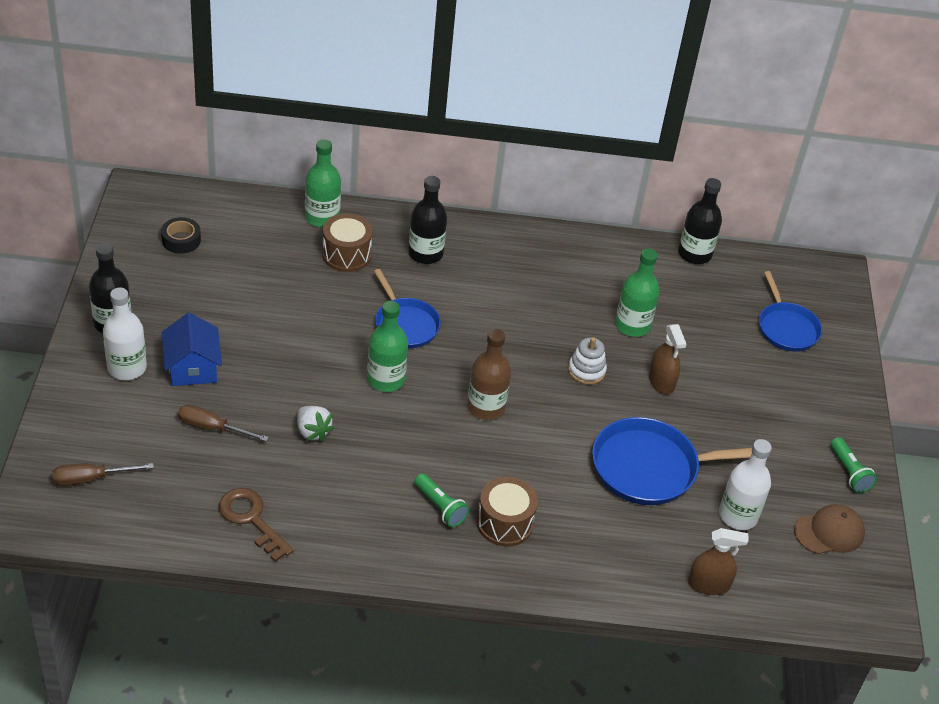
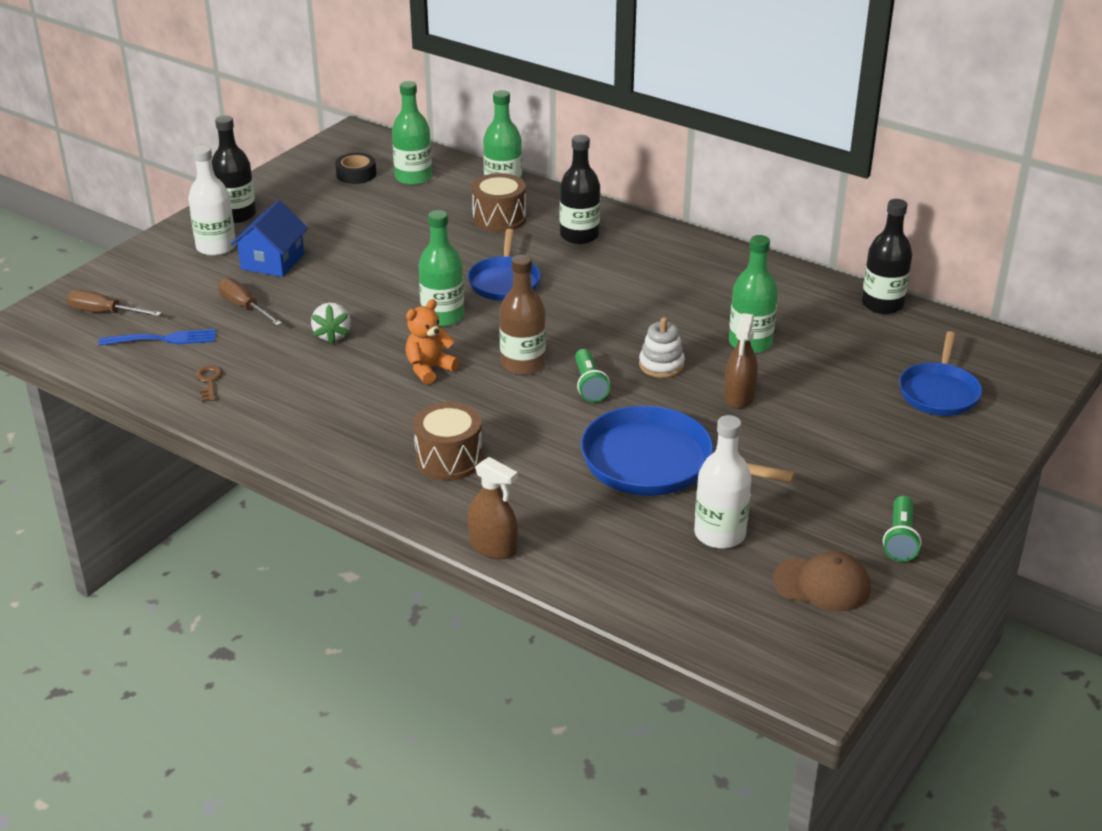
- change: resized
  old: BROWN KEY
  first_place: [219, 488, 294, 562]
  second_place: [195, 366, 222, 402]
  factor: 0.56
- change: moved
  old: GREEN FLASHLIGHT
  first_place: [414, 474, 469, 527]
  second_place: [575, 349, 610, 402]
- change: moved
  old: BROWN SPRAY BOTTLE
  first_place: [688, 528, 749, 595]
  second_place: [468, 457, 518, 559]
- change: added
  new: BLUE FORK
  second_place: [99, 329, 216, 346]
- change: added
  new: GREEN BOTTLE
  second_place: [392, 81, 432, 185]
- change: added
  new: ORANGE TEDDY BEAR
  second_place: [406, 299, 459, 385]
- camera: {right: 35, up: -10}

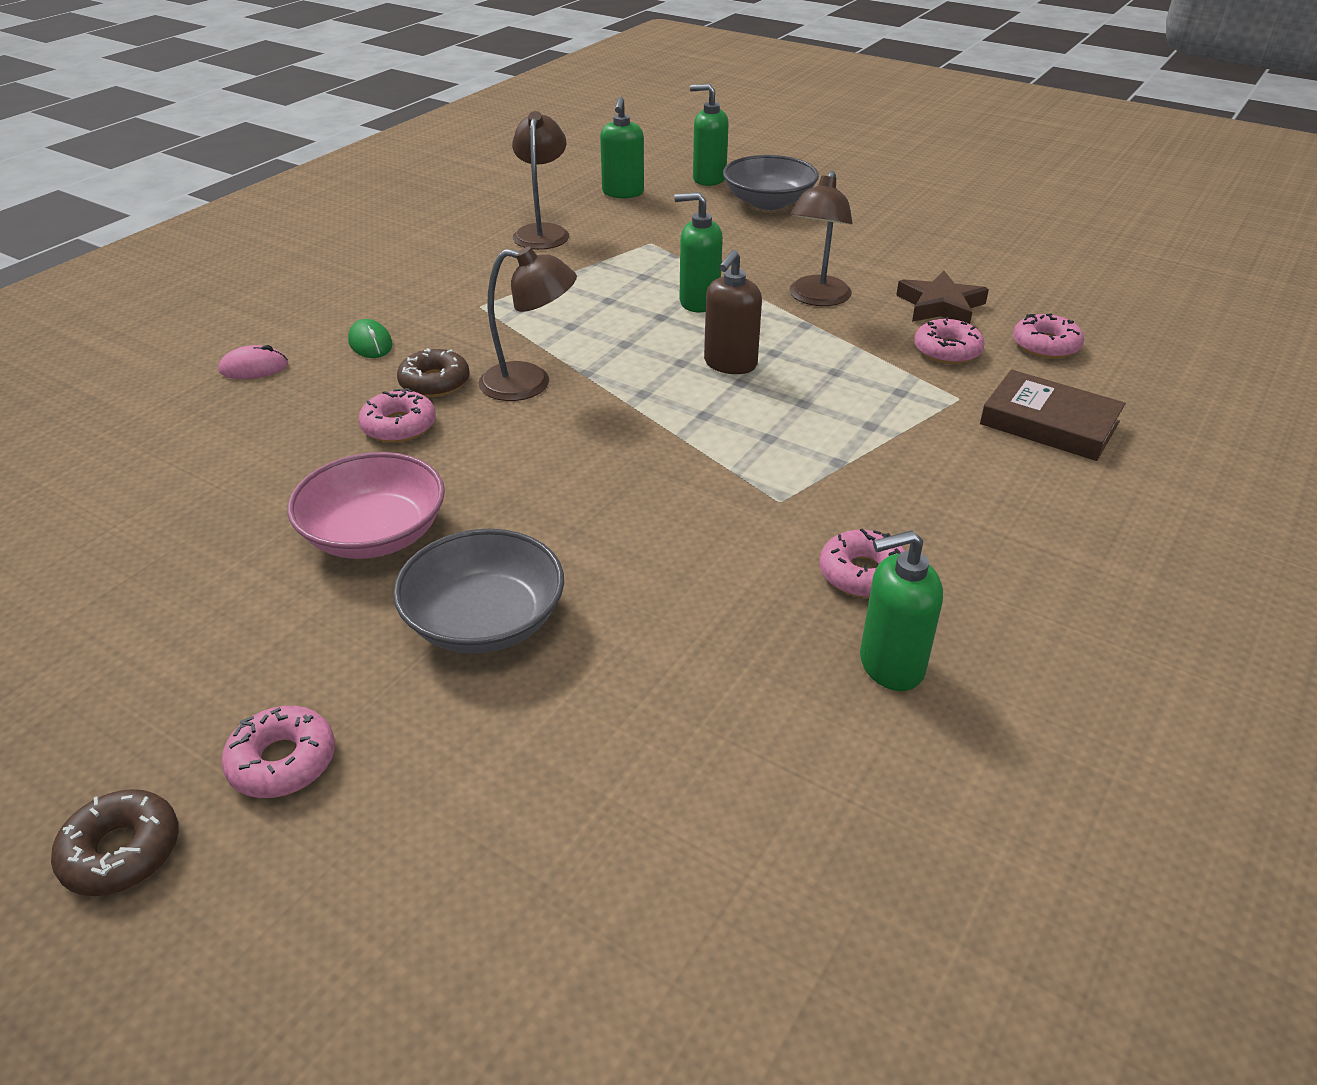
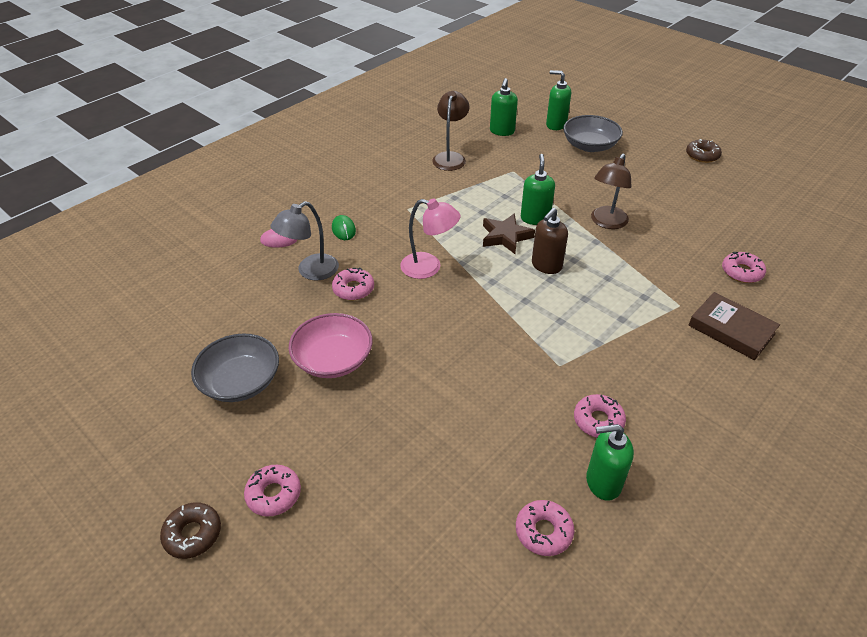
- change: moved
  old: GREY BOWL
  first_place: [393, 529, 564, 654]
  second_place: [191, 334, 279, 402]
- change: moved
  old: BROWN DONUT
  first_place: [397, 348, 470, 397]
  second_place: [686, 139, 722, 163]
- change: recoloured
  old: BROWN LAMP
  new: PINK LAMP
  first_place: [478, 246, 577, 401]
  second_place: [400, 198, 461, 279]
- change: turned
  old: GREEN SOAP DISPENSER
  first_place: [674, 192, 723, 312]
  second_place: [521, 154, 555, 225]
  degrees: 75
- change: moved
  old: BROWN STAR
  first_place: [896, 271, 989, 324]
  second_place: [483, 213, 535, 254]
- change: moved
  old: PINK DONUT
  first_place: [914, 317, 985, 364]
  second_place: [516, 500, 574, 556]
- change: added
  new: GREY LAMP
  second_place: [271, 201, 339, 281]
- camera: {right: 10, up: 5}

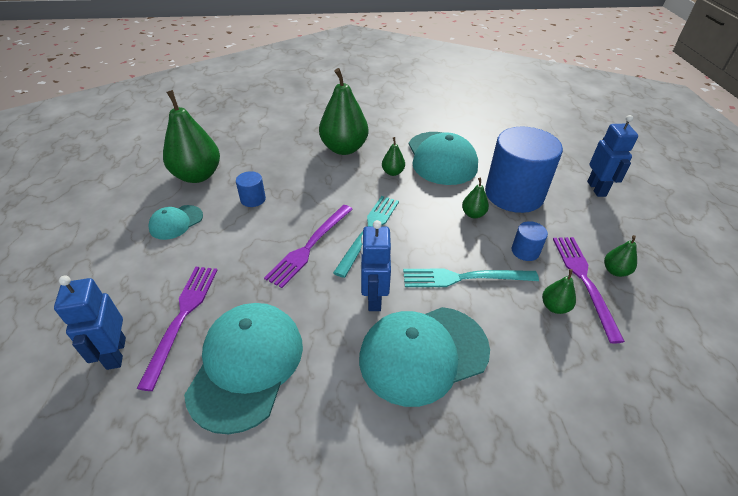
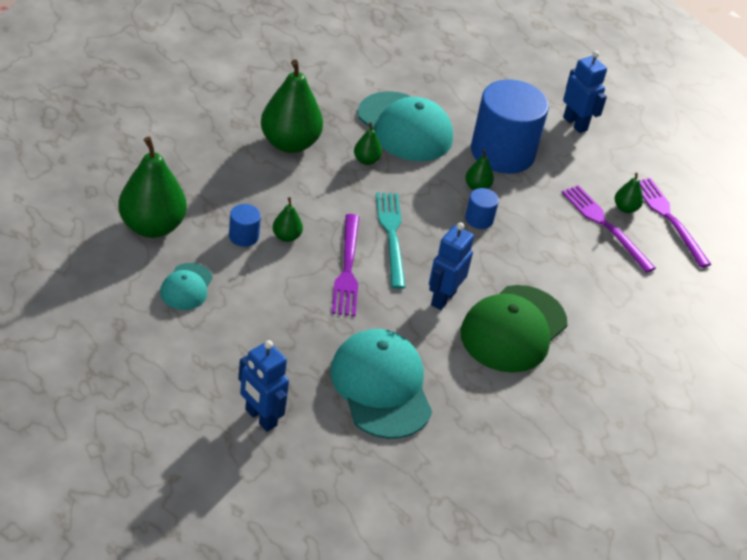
- change: moved
  old: PURPLE FORK
  first_place: [137, 267, 218, 391]
  second_place: [639, 178, 711, 268]
- change: recoloured
  old: TURQUOISE CAP
  new: GREEN CAP
  first_place: [359, 307, 490, 407]
  second_place: [461, 285, 567, 373]
- change: turned
  old: BLUE ROBOT
  first_place: [360, 220, 391, 311]
  second_place: [429, 223, 474, 310]
  degrees: 60
- change: removed
  old: TURQUOISE FORK
  first_place: [403, 268, 539, 287]
- change: moved
  old: BLUE CYLINDER
  first_place: [512, 221, 548, 261]
  second_place: [465, 188, 499, 229]
- change: moved
  old: GREEN PEAR
  first_place: [542, 269, 576, 314]
  second_place: [273, 197, 303, 242]
- camera: {right: -35, up: 0}

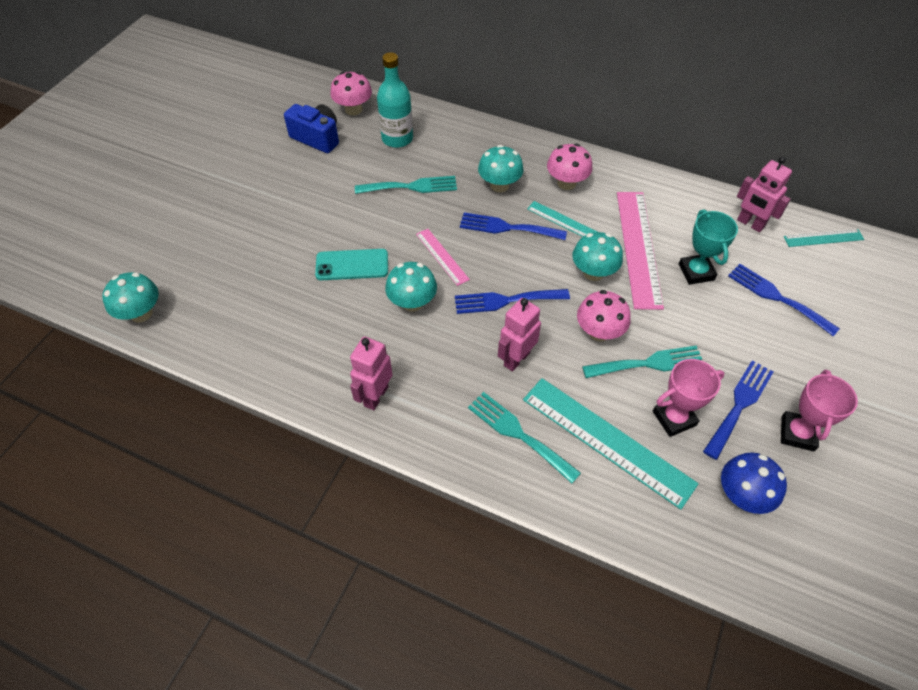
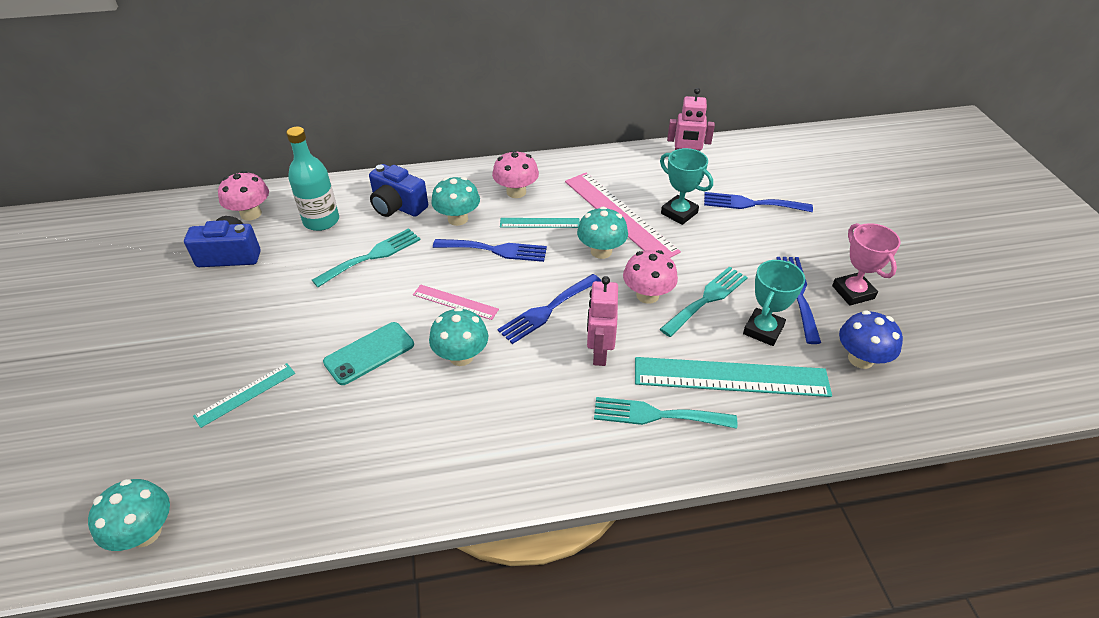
- change: removed
  old: PINK ROBOT
  first_place: [350, 337, 393, 410]
- change: turned
  old: BLUE FORK
  first_place: [460, 213, 567, 240]
  second_place: [433, 239, 547, 262]
  degrees: -150
- change: recoloured
  old: PINK TROPHY
  new: TURQUOISE TROPHY
  first_place: [653, 359, 725, 437]
  second_place: [743, 260, 805, 346]
- change: moved
  old: TURQUOISE RULER
  first_place: [784, 229, 864, 247]
  second_place: [193, 363, 295, 428]
- change: added
  new: BLUE CAMERA
  second_place: [369, 164, 428, 217]
- camera: {right: -35, up: -10}

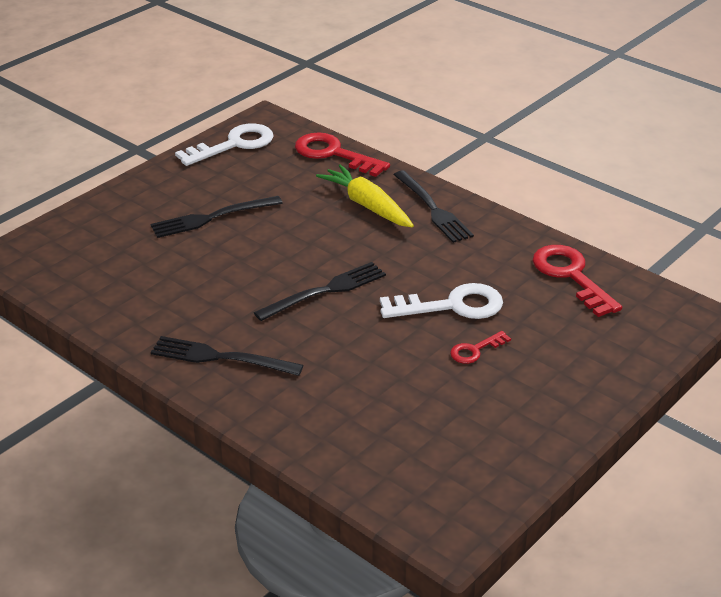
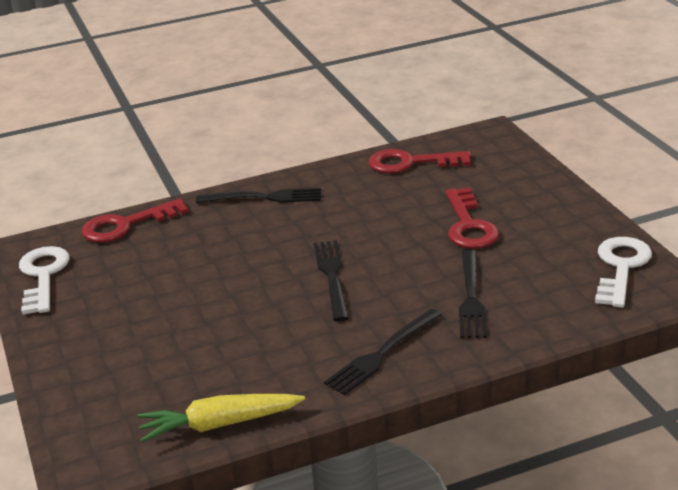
- change: moved
  old: BLACK FORK
  first_place: [151, 196, 283, 238]
  second_place: [459, 250, 487, 338]
- change: moved
  old: YELLOW CARROT
  first_place: [316, 164, 414, 228]
  second_place: [137, 394, 305, 442]
- change: moved
  old: WHITE KEY
  first_place: [380, 283, 503, 319]
  second_place: [595, 237, 652, 308]
- change: resized
  old: RED KEY
  first_place: [450, 331, 511, 364]
  second_place: [446, 188, 499, 249]
  factor: 1.91
- camera: {right: -60, up: -5}

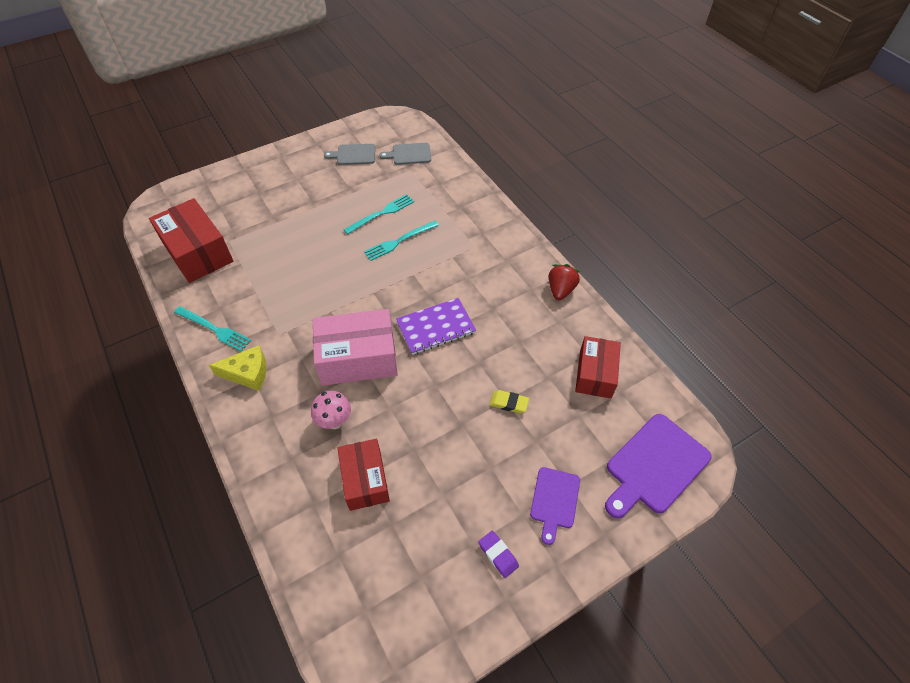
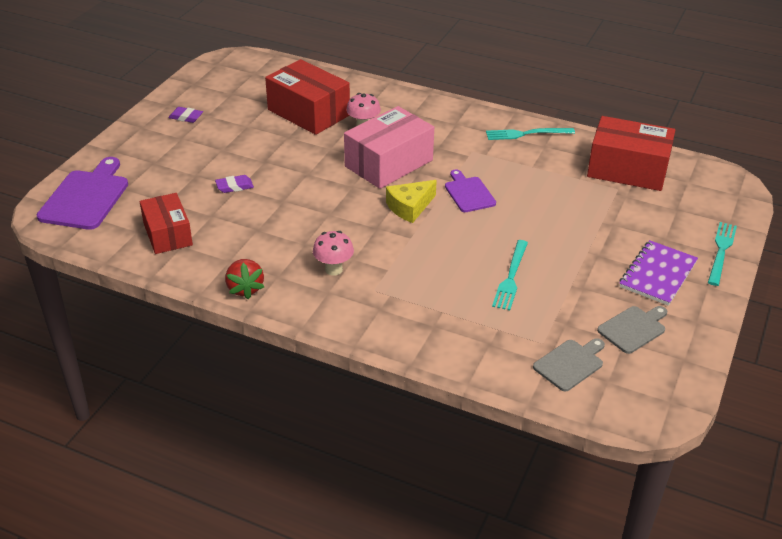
- change: moved
  old: YELLOW CHEESE
  first_place: [209, 345, 267, 391]
  second_place: [386, 180, 437, 223]
- change: resized
  old: RED BOX
  first_place: [337, 439, 390, 511]
  second_place: [265, 59, 350, 135]
  factor: 1.52
- change: moved
  old: TURQUOISE FORK
  first_place: [364, 221, 439, 261]
  second_place: [708, 222, 737, 286]
- change: moved
  old: PURPLE NOTEBOOK
  first_place: [396, 298, 476, 355]
  second_place: [619, 240, 698, 306]
- change: recoloured
  old: YELLOW ERASER
  new: PURPLE ERASER
  first_place: [490, 390, 529, 413]
  second_place: [215, 175, 254, 193]
- change: moved
  old: PURPLE CUTTING BOARD
  first_place: [530, 467, 580, 545]
  second_place: [445, 169, 496, 212]
- change: added
  new: PINK MUSHROOM
  second_place: [313, 231, 354, 276]
- camera: {right: 145, up: -15}

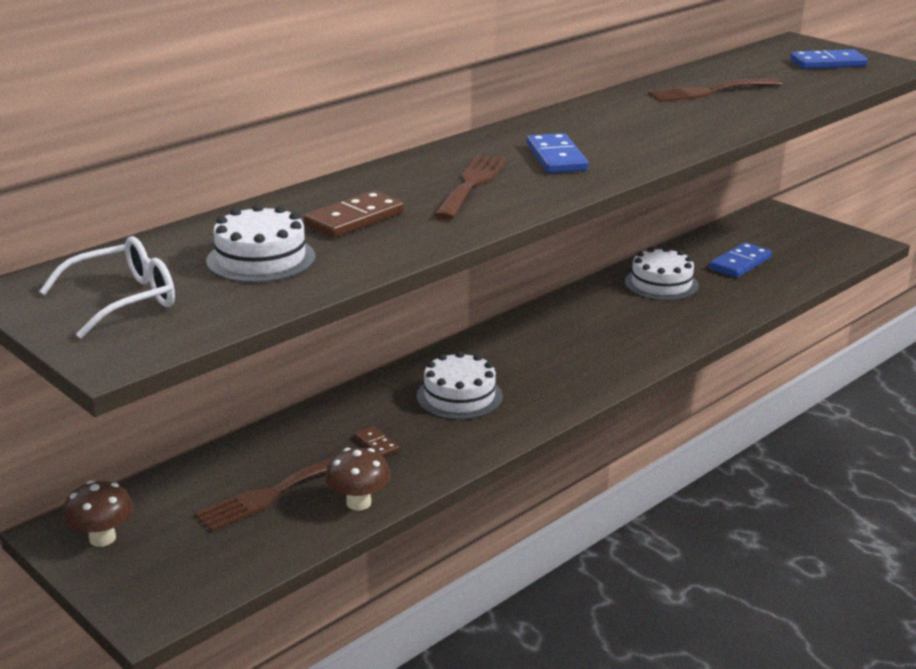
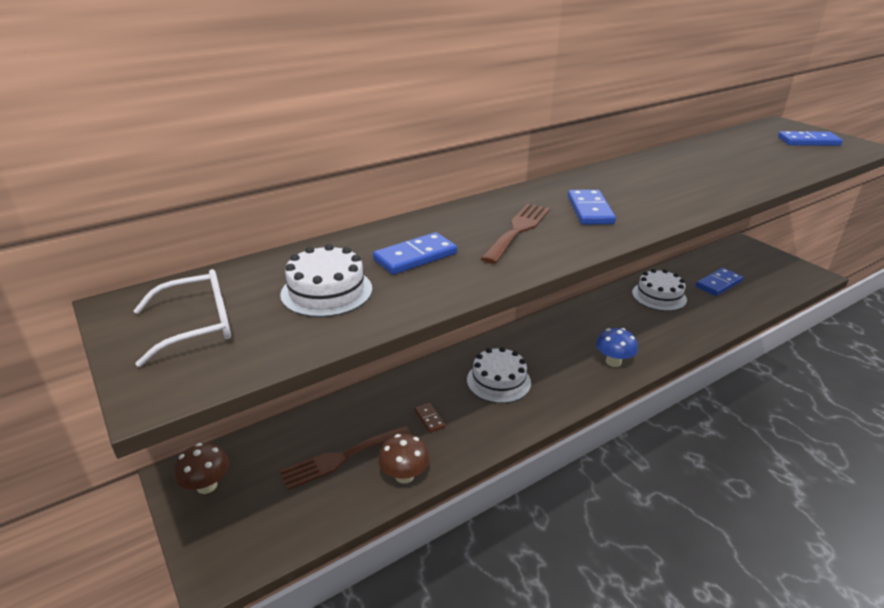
- change: recoloured
  old: BROWN DOMINO
  new: BLUE DOMINO
  first_place: [304, 191, 404, 238]
  second_place: [373, 232, 457, 275]
- change: removed
  old: BROWN FORK
  first_place: [648, 78, 782, 102]
- change: added
  new: BLUE MUSHROOM
  second_place: [596, 328, 638, 367]
- camera: {right: 10, up: 5}

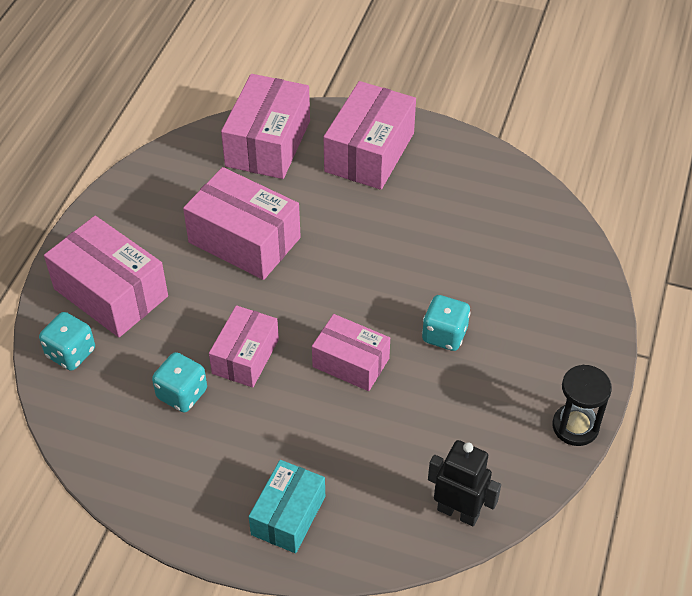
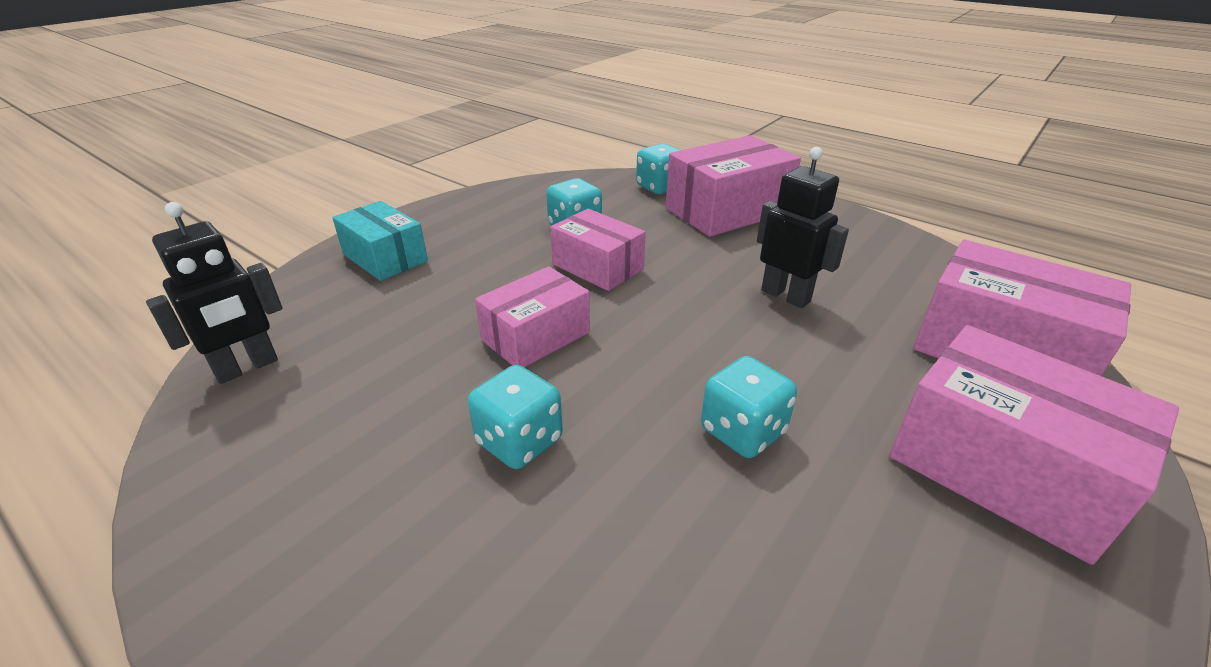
- change: replaced
  old: PINK BOX
  new: BLACK ROBOT
  first_place: [183, 167, 301, 280]
  second_place: [757, 147, 849, 308]
- change: removed
  old: BLACK HOURGLASS
  first_place: [552, 365, 612, 446]
- change: added
  new: TURQUOISE DICE
  second_place: [701, 356, 797, 458]
- camera: {right: 110, up: -15}

